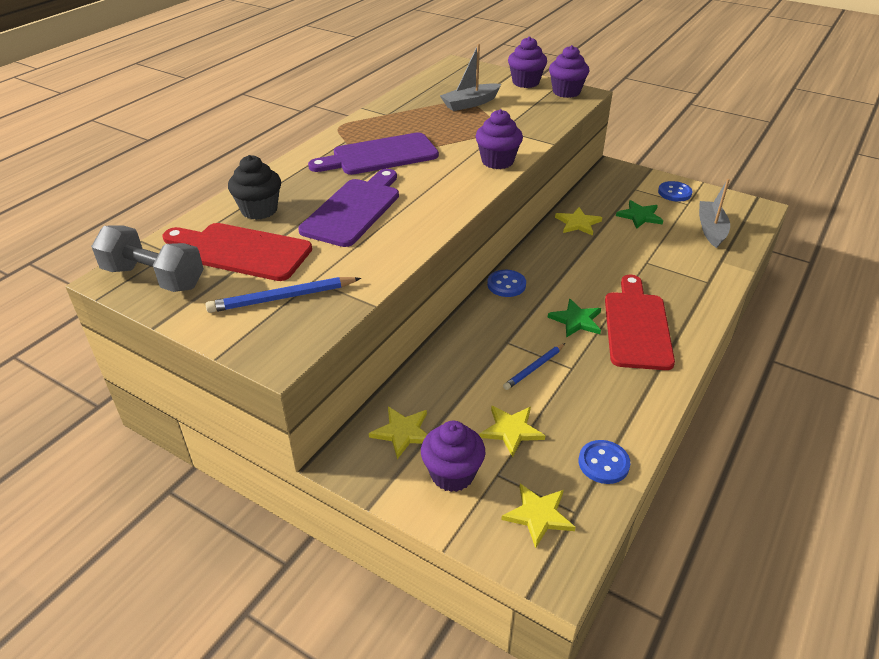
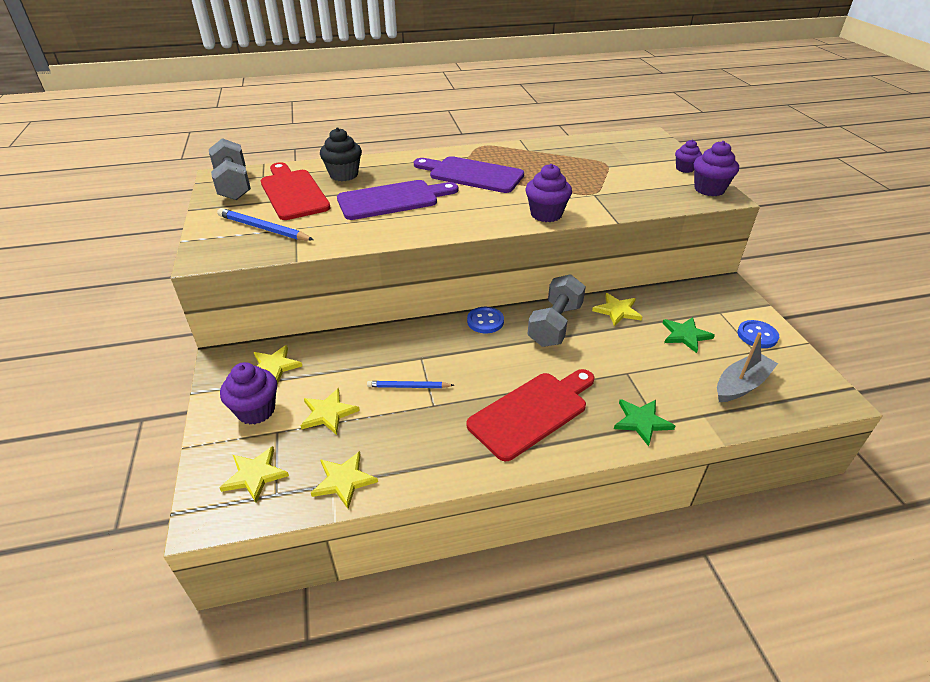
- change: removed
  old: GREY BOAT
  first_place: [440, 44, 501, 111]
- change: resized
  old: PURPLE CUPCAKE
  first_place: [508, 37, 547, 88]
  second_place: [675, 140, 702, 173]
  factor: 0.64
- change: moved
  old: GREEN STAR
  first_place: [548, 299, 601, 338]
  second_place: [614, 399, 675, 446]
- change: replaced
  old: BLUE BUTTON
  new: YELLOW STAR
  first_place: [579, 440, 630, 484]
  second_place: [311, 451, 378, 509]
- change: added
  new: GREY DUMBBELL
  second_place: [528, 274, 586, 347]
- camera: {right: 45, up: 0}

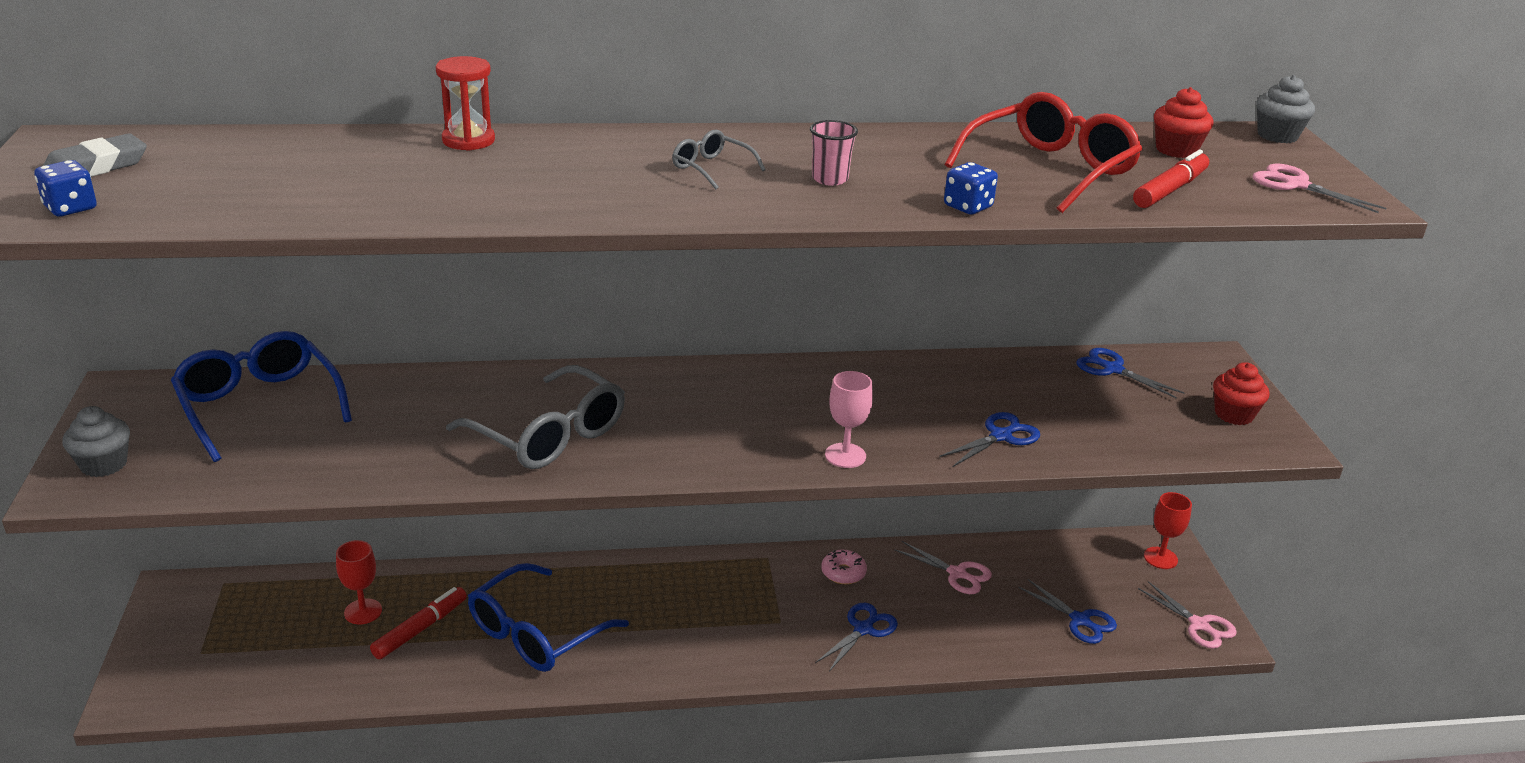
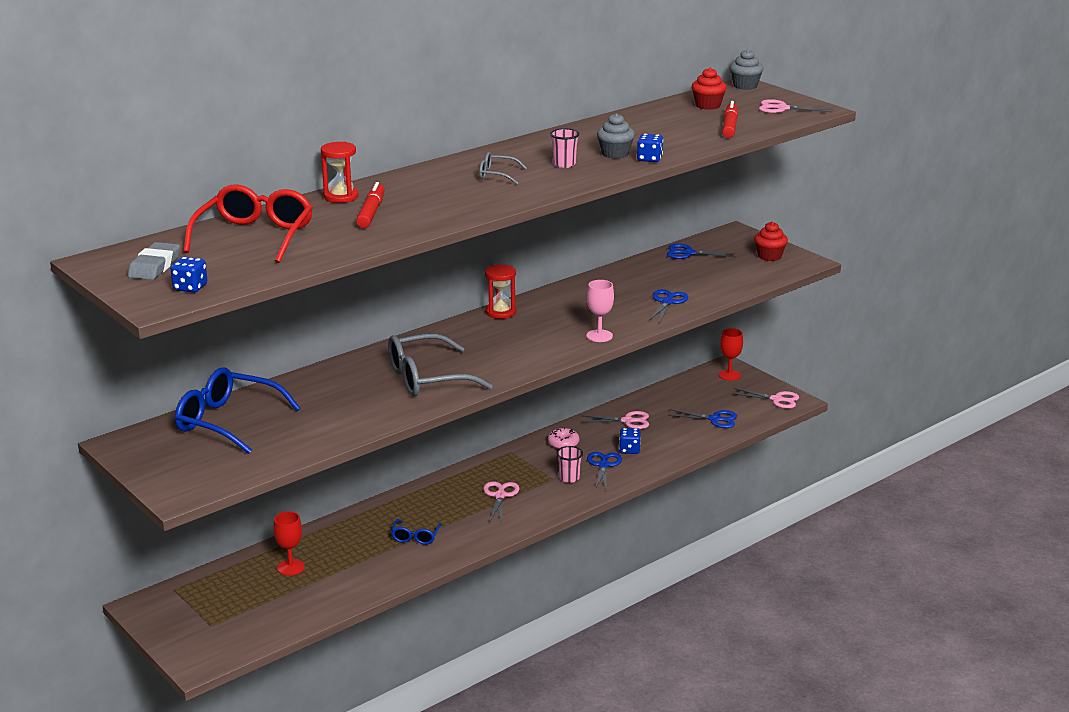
- change: moved
  old: GREY CUPCAKE
  first_place: [62, 406, 130, 477]
  second_place: [597, 113, 635, 159]
- change: moved
  old: RED MARKER
  first_place: [370, 587, 467, 659]
  second_place: [356, 182, 385, 228]
- change: turned
  old: GREY GLASSES
  first_place: [446, 365, 625, 469]
  second_place: [388, 333, 493, 397]
  degrees: 150
- change: resized
  old: BLUE GLASSES
  first_place: [468, 563, 629, 672]
  second_place: [391, 519, 441, 545]
  factor: 0.49
- change: moved
  old: RED GLASSES
  first_place: [945, 92, 1142, 213]
  second_place: [183, 184, 313, 263]
- change: added
  new: PINK SCISSORS
  second_place: [483, 481, 519, 523]
- change: added
  new: RED HOURGLASS
  second_place: [485, 264, 516, 319]
- change: added
  new: PINK CUP
  second_place: [556, 446, 583, 483]
- change: added
  new: BLUE DICE
  second_place: [619, 428, 641, 454]
- camera: {right: -30, up: -5}

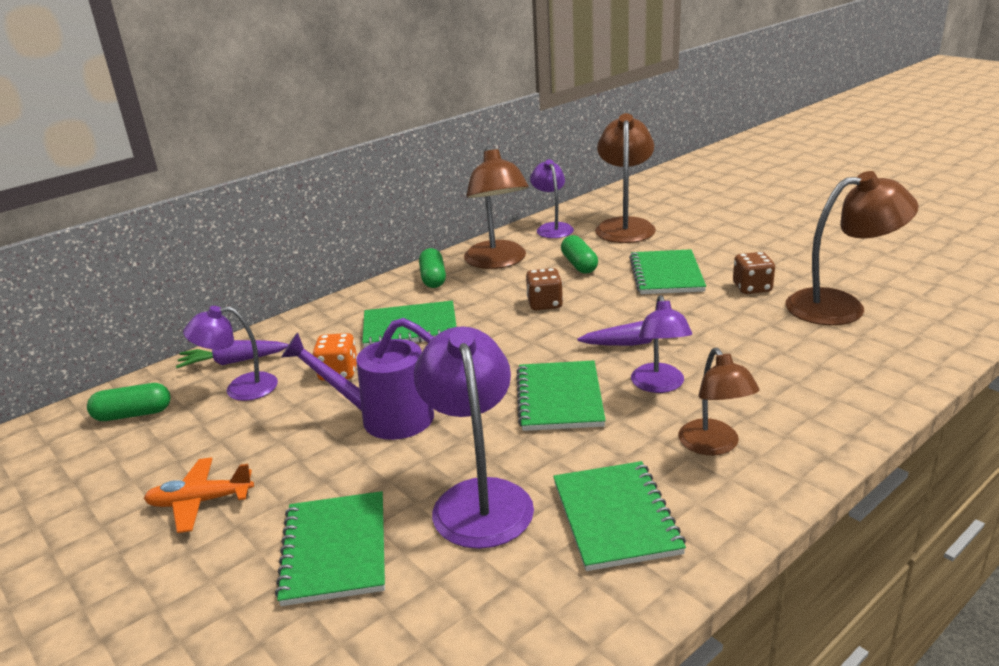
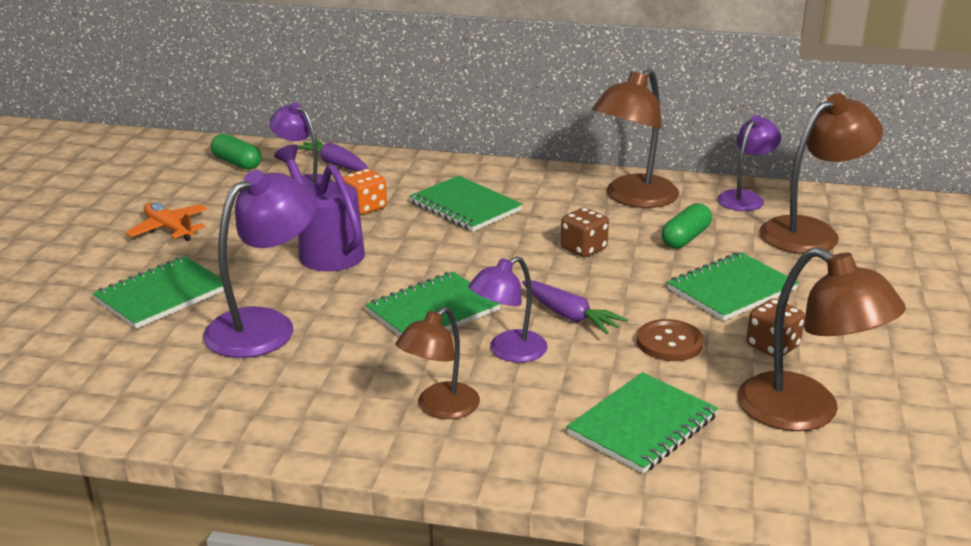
- change: removed
  old: GREEN CAPSULE
  first_place: [419, 248, 446, 288]
- change: moved
  old: GREEN NOTEBOOK
  first_place: [553, 461, 686, 571]
  second_place: [567, 372, 718, 474]
- change: added
  new: BROWN BUTTON
  second_place: [637, 319, 704, 361]
- camera: {right: 50, up: 0}

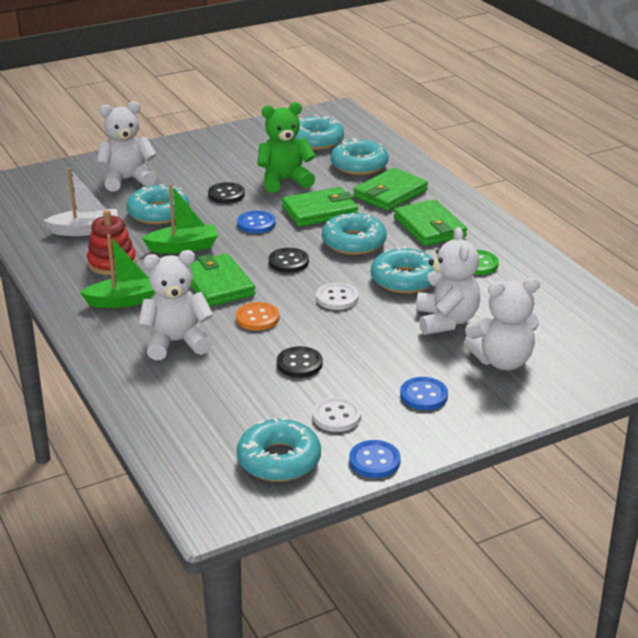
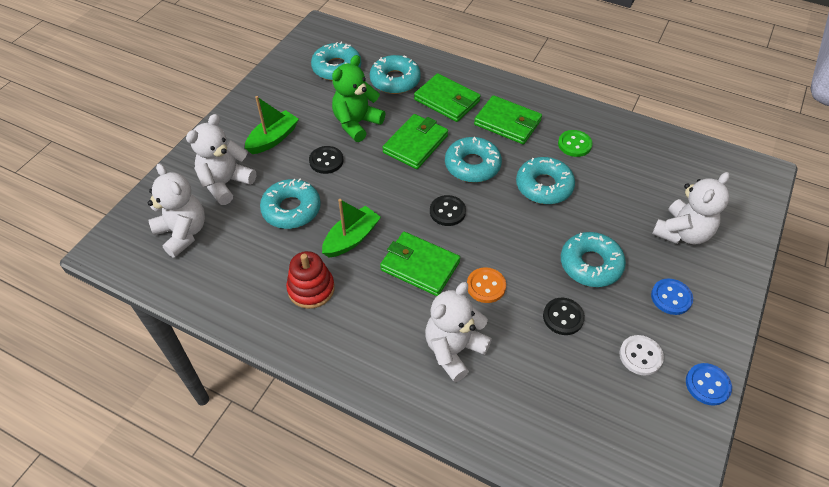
- change: removed
  old: WHITE BOAT
  first_place: [43, 168, 118, 236]
- change: moved
  old: GREEN BOAT
  first_place: [80, 234, 155, 308]
  second_place: [245, 96, 299, 154]
- change: removed
  old: BLUE BUTTON
  first_place: [237, 210, 276, 233]
- change: moved
  old: TURQUOISE DONUT
  first_place: [237, 417, 321, 482]
  second_place: [561, 232, 626, 287]
- change: removed
  old: WHITE BUTTON
  first_place: [316, 283, 358, 310]
- change: turned
  old: GREEN WALLET
  first_place: [353, 168, 428, 211]
  second_place: [414, 73, 480, 122]
  degrees: -60
- change: moved
  old: WHITE TEDDY BEAR
  first_place: [416, 227, 480, 335]
  second_place: [148, 164, 205, 258]
- camera: {right: -35, up: 20}

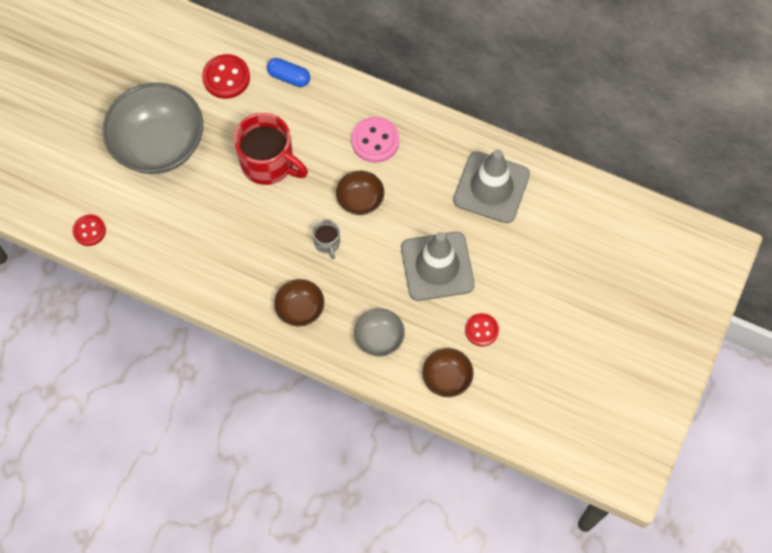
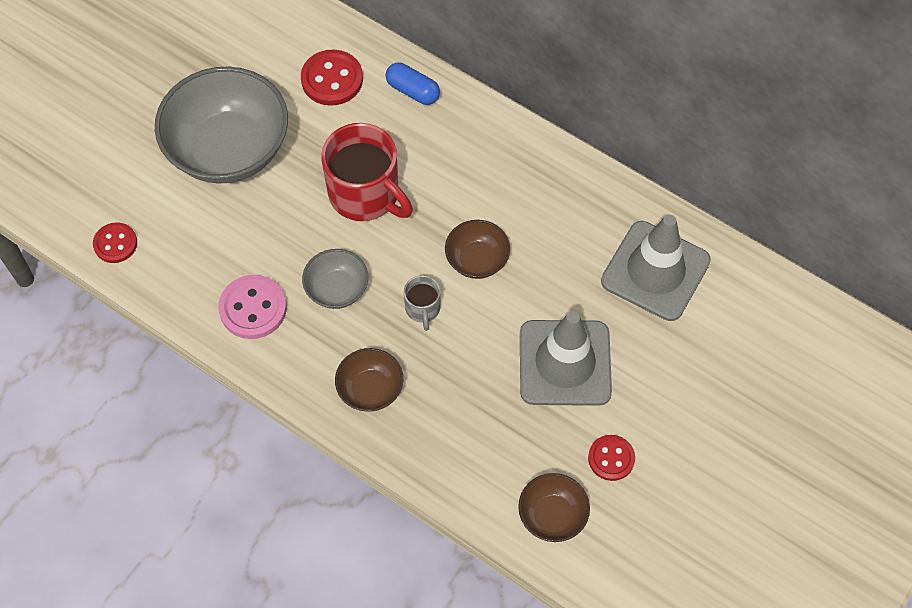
- change: moved
  old: PINK BUTTON
  first_place: [351, 117, 399, 163]
  second_place: [218, 275, 287, 339]
- change: moved
  old: GREY BOWL
  first_place: [354, 308, 405, 356]
  second_place: [302, 249, 368, 309]
- camera: {right: 10, up: -5}

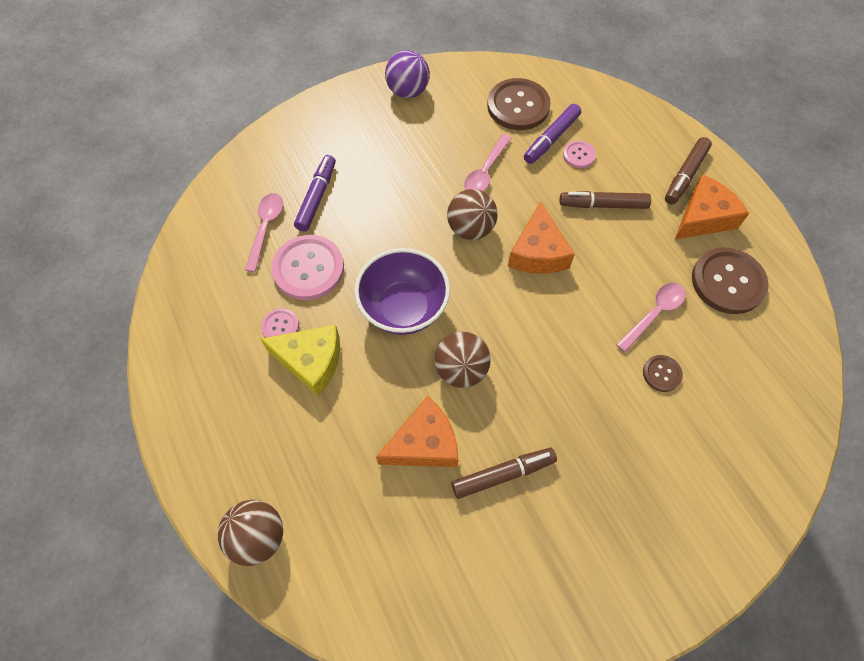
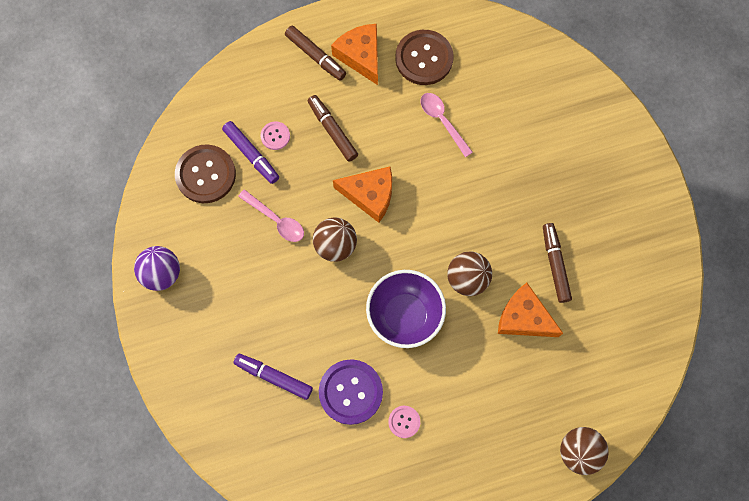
- change: removed
  old: PINK SPOON
  first_place: [245, 193, 283, 272]
- change: removed
  old: YELLOW CHEESE
  first_place: [261, 325, 340, 396]
- change: recoloured
  old: PINK BUTTON
  new: PURPLE BUTTON
  first_place: [271, 235, 344, 300]
  second_place: [319, 359, 383, 425]
- change: turned
  old: ORANGE CHEESE
  first_place: [376, 396, 459, 467]
  second_place: [498, 283, 563, 337]
  degrees: -45
- change: turned
  old: BROWN MARKER
  first_place: [560, 191, 651, 209]
  second_place: [308, 95, 358, 162]
  degrees: 135
- change: removed
  old: BROWN BUTTON
  first_place: [643, 355, 683, 392]
- camera: {right: -80, up: 10}

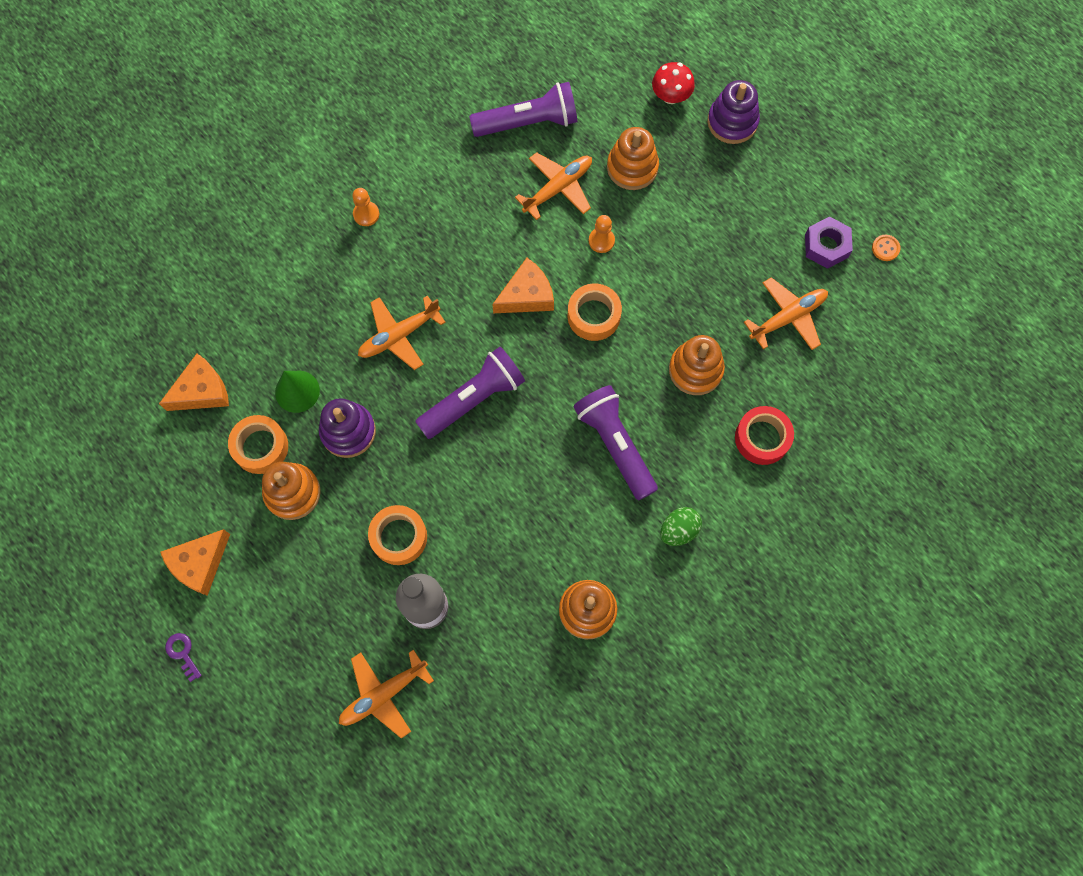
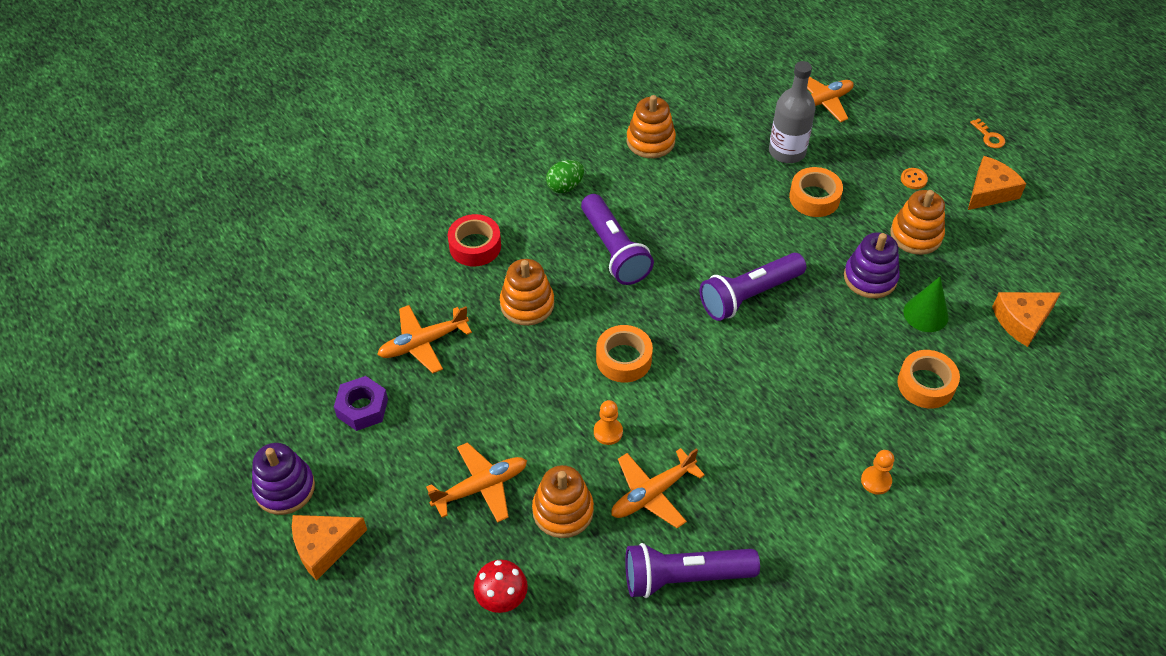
- change: recoloured
  old: PURPLE KEY
  new: ORANGE KEY
  first_place: [165, 633, 202, 682]
  second_place: [970, 118, 1005, 148]
- change: moved
  old: ORANGE TAPE
  first_place: [228, 415, 288, 474]
  second_place: [898, 350, 960, 409]
- change: moved
  old: ORANGE PLANE
  first_place: [358, 295, 446, 370]
  second_place: [426, 442, 527, 523]
- change: moved
  old: ORANGE CHEESE
  first_place: [492, 258, 554, 313]
  second_place: [292, 515, 367, 581]
- change: moved
  old: PURPLE STACKING TOY
  first_place: [707, 80, 760, 144]
  second_place: [252, 443, 315, 515]
- change: moved
  old: ORANGE BUTTON
  first_place: [872, 235, 901, 261]
  second_place: [901, 168, 928, 189]
- camera: {right: -175, up: -20}

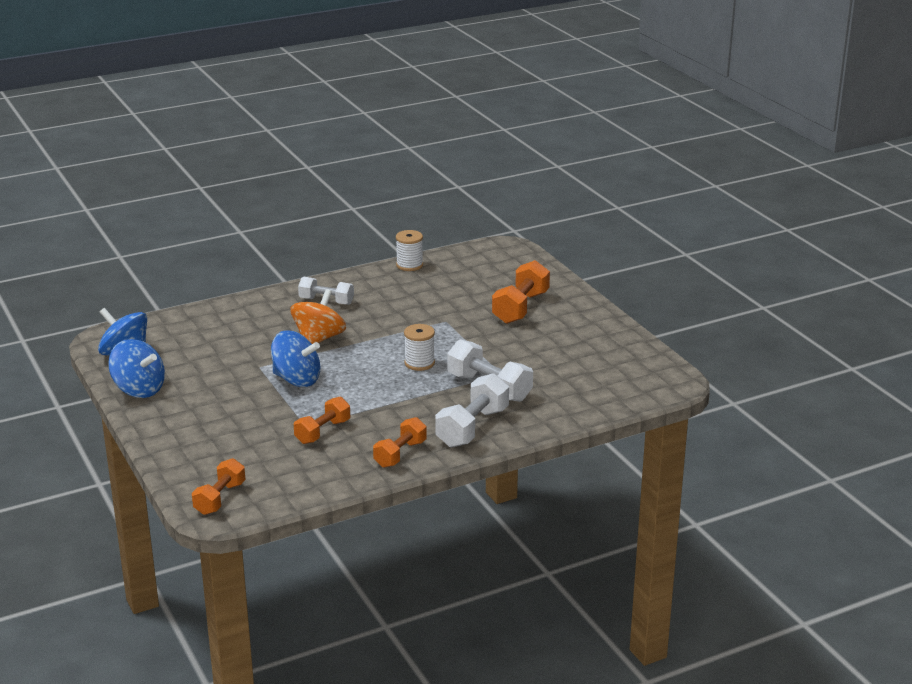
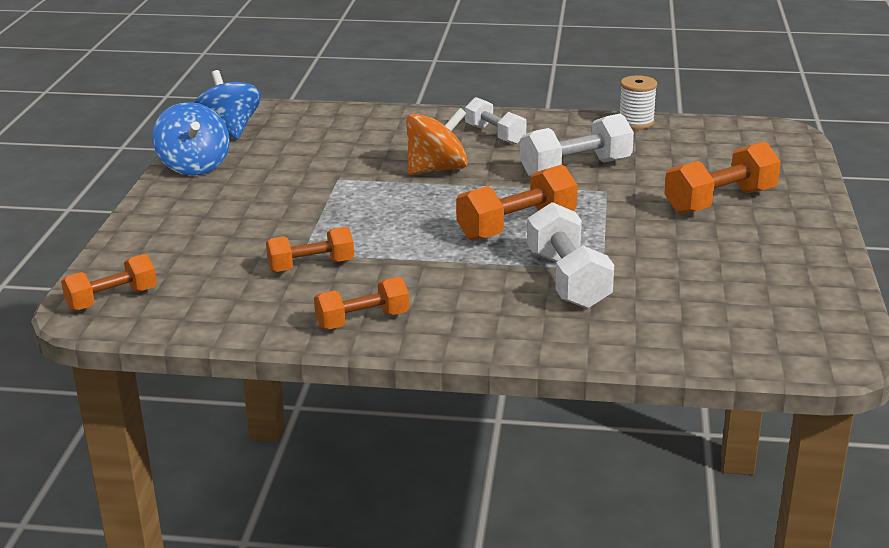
- change: removed
  old: BLUE SPINNING TOP
  first_place: [271, 330, 320, 387]
- change: replaced
  old: WHITE SPOOL
  new: ORANGE DUMBBELL
  first_place: [404, 324, 435, 371]
  second_place: [456, 165, 578, 241]
- change: moved
  old: WHITE DUMBBELL
  first_place: [435, 373, 509, 448]
  second_place: [520, 113, 634, 177]
- camera: {right: 35, up: 0}

